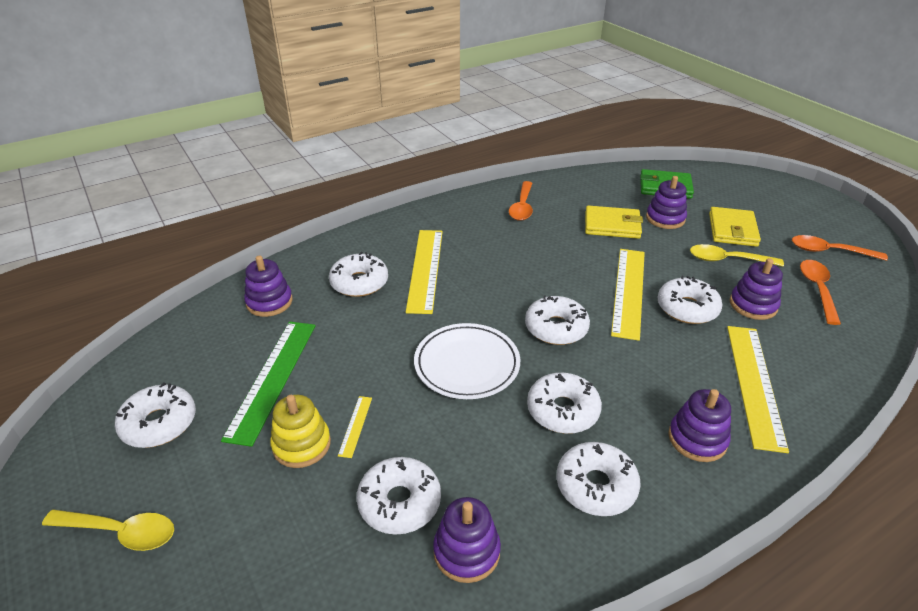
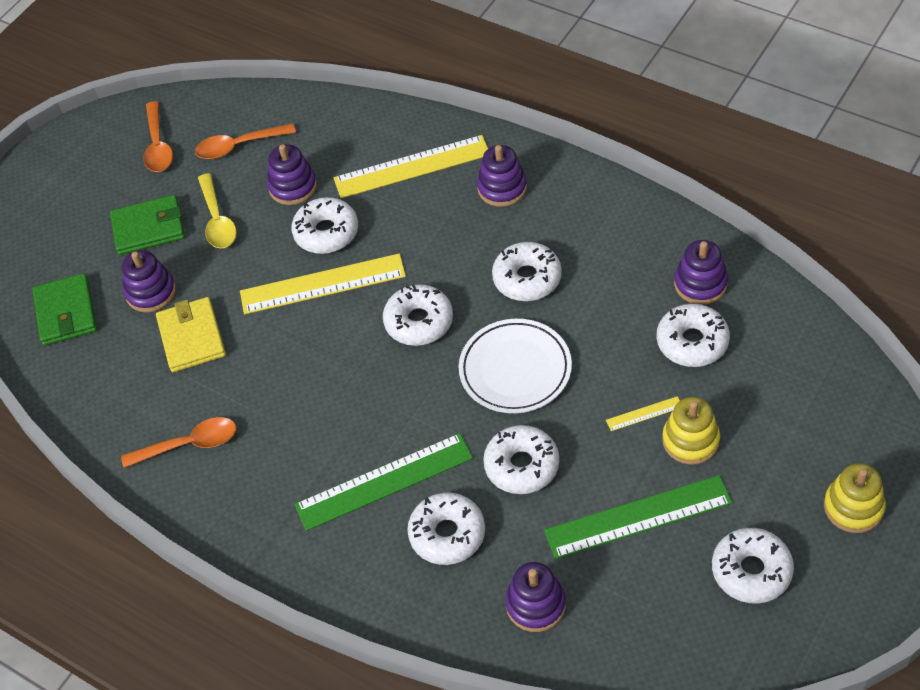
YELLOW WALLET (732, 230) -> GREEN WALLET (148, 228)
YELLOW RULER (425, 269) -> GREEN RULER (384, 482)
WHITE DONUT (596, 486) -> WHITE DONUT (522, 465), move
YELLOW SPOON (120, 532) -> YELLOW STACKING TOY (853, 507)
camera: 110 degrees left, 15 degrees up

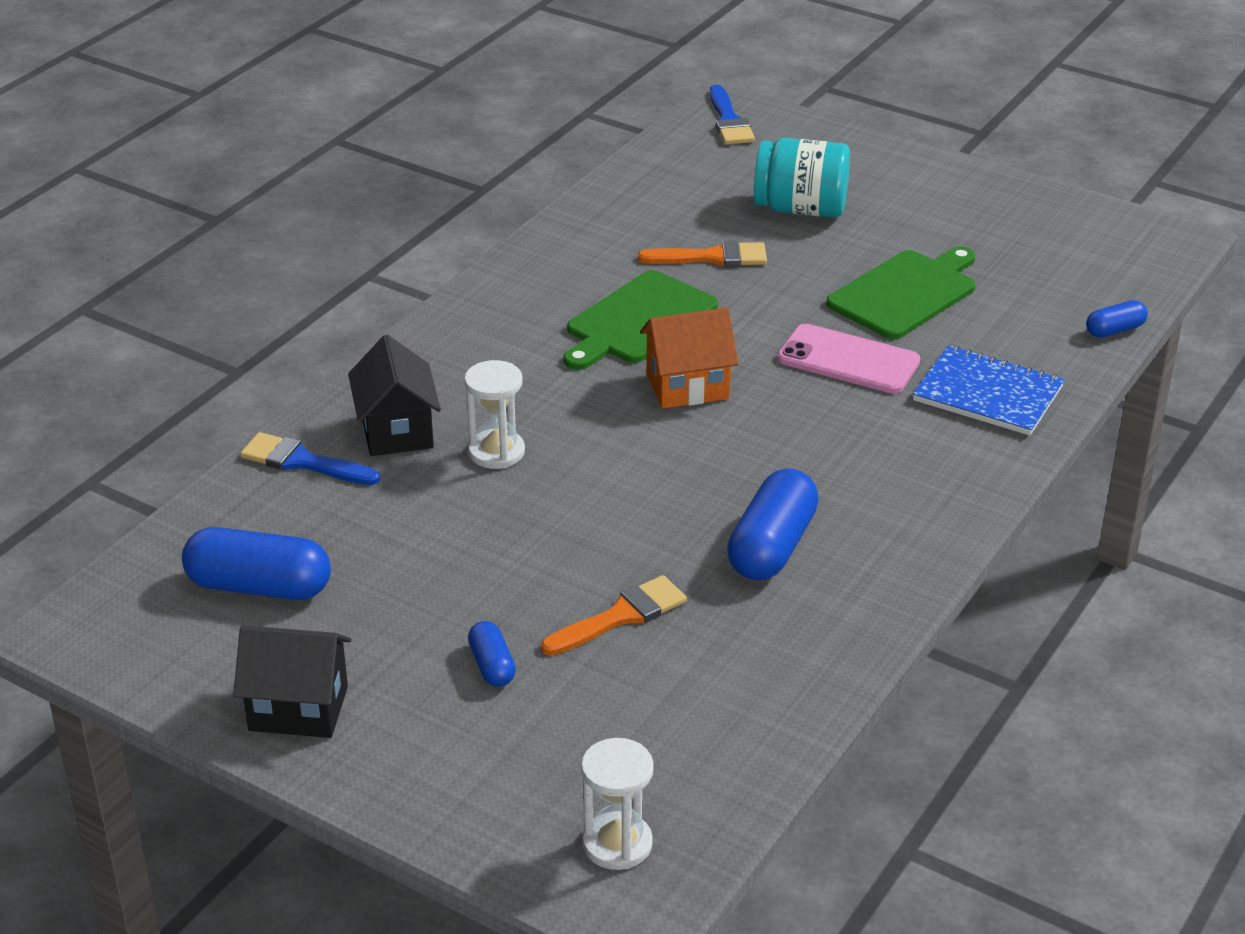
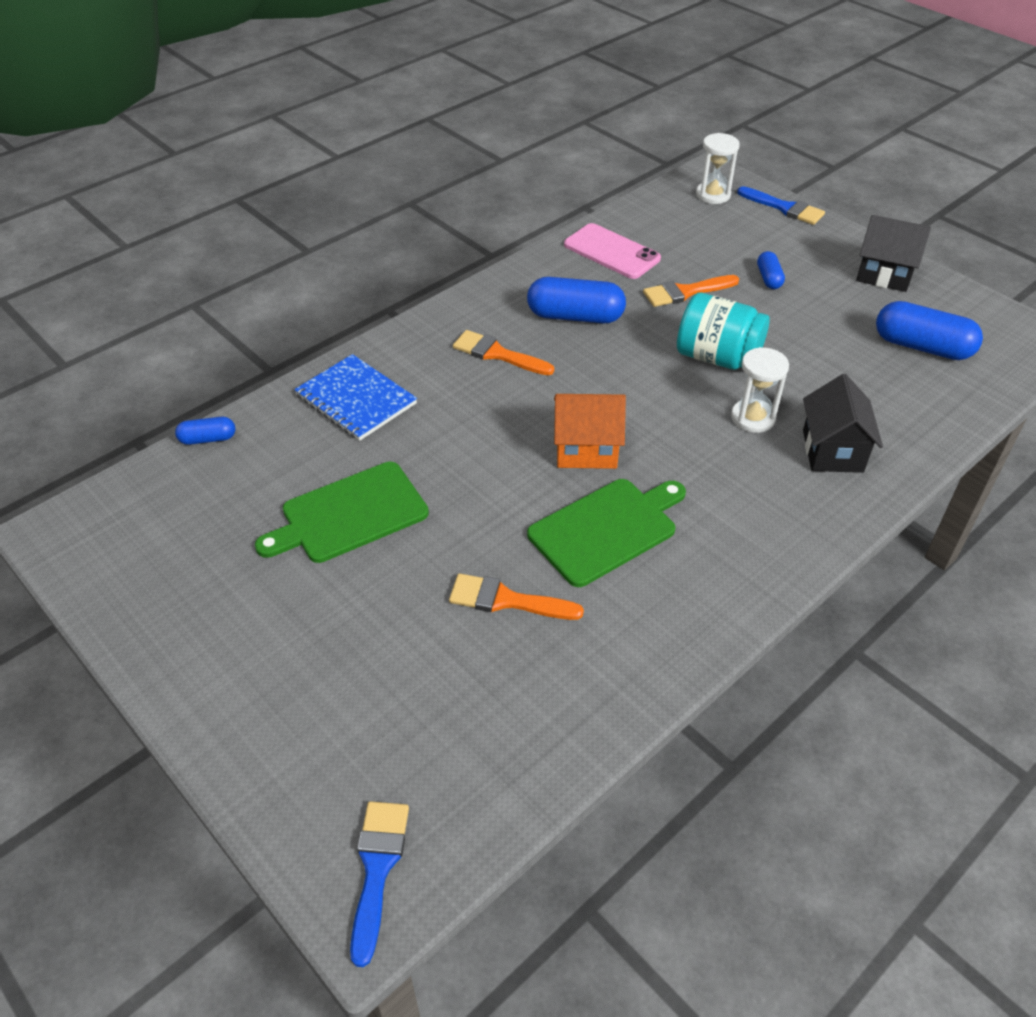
none -> ORANGE BRUSH (497, 354)
BLUE CAPSULE (772, 547) -> BLUE CAPSULE (575, 316), 60 degrees clockwise
PINK PHONE (848, 360) -> PINK PHONE (611, 252), move
TURQUOISE JAR (800, 209) -> TURQUOISE JAR (717, 357), move
BLUE BRUSH (302, 462) -> BLUE BRUSH (784, 208), move
camera: 165 degrees left, 10 degrees up

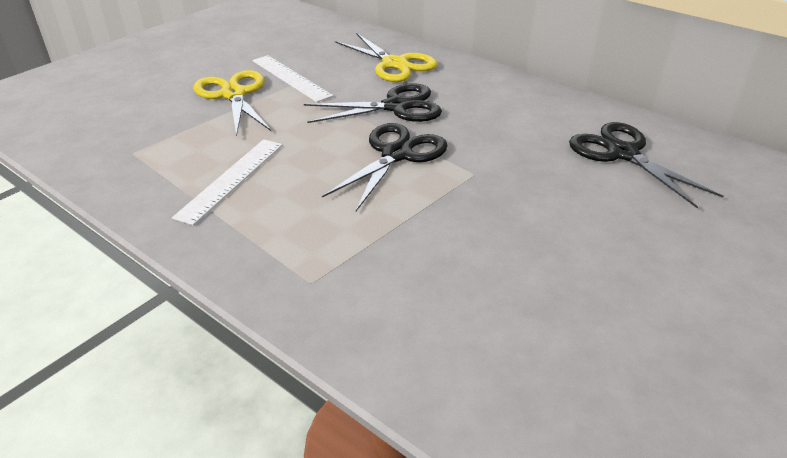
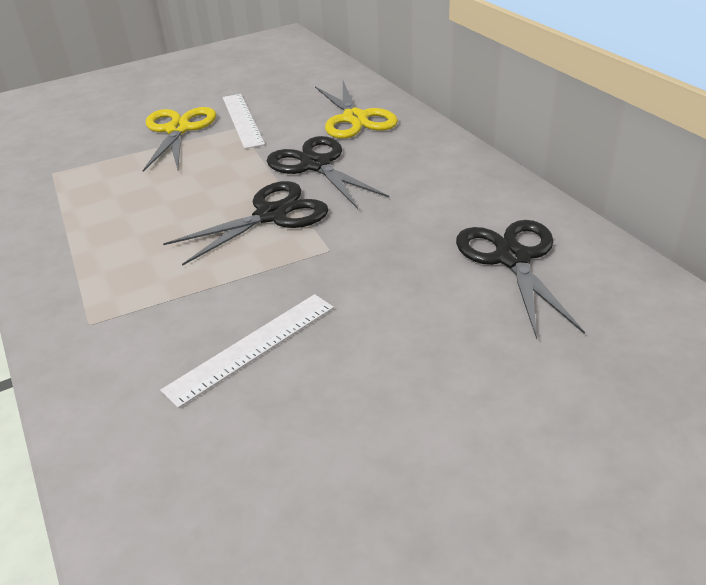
WHITE RULER (231, 179) -> WHITE RULER (251, 347), move
BLACK SCISSORS (396, 107) -> BLACK SCISSORS (316, 165), 135 degrees counterclockwise
camera: 25 degrees right, 0 degrees up

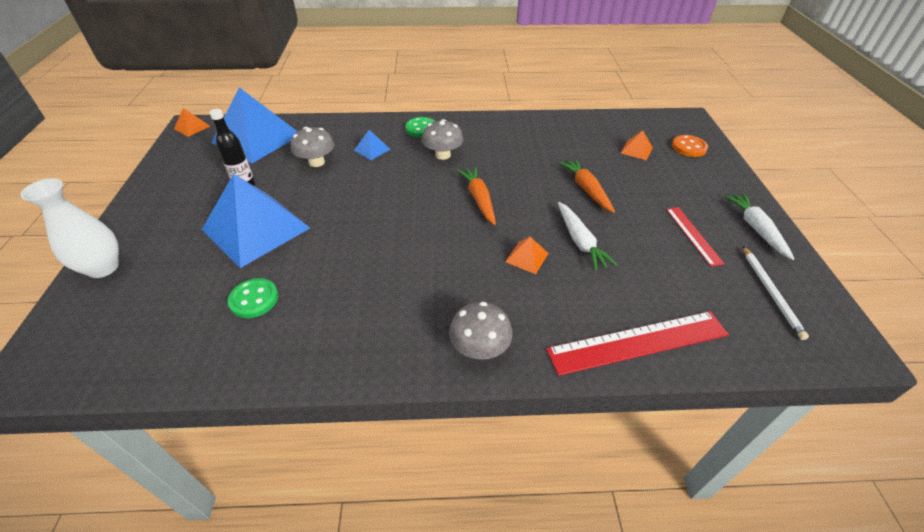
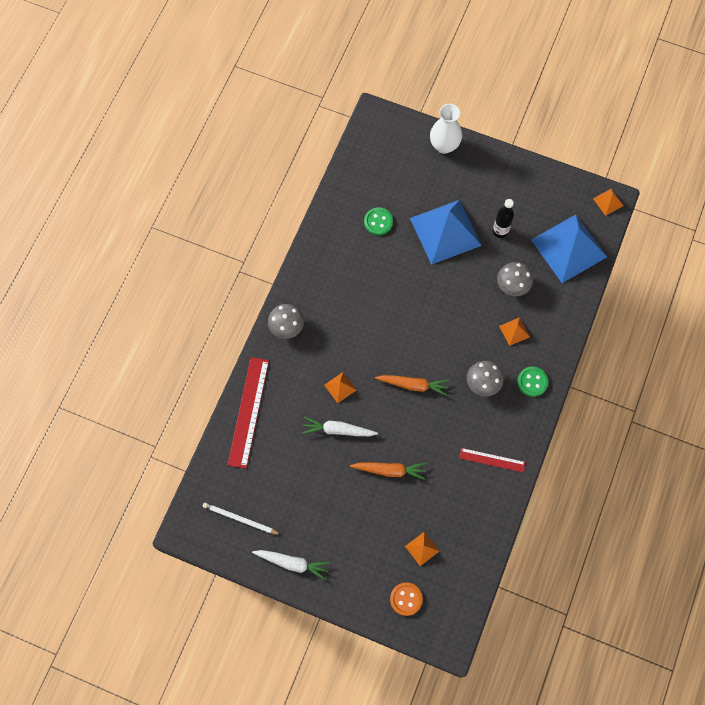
RED RULER (693, 235) -> RED RULER (492, 460), move
BLUE PYRAMID (372, 149) -> ORANGE PYRAMID (514, 331)
camera: 115 degrees right, 25 degrees up

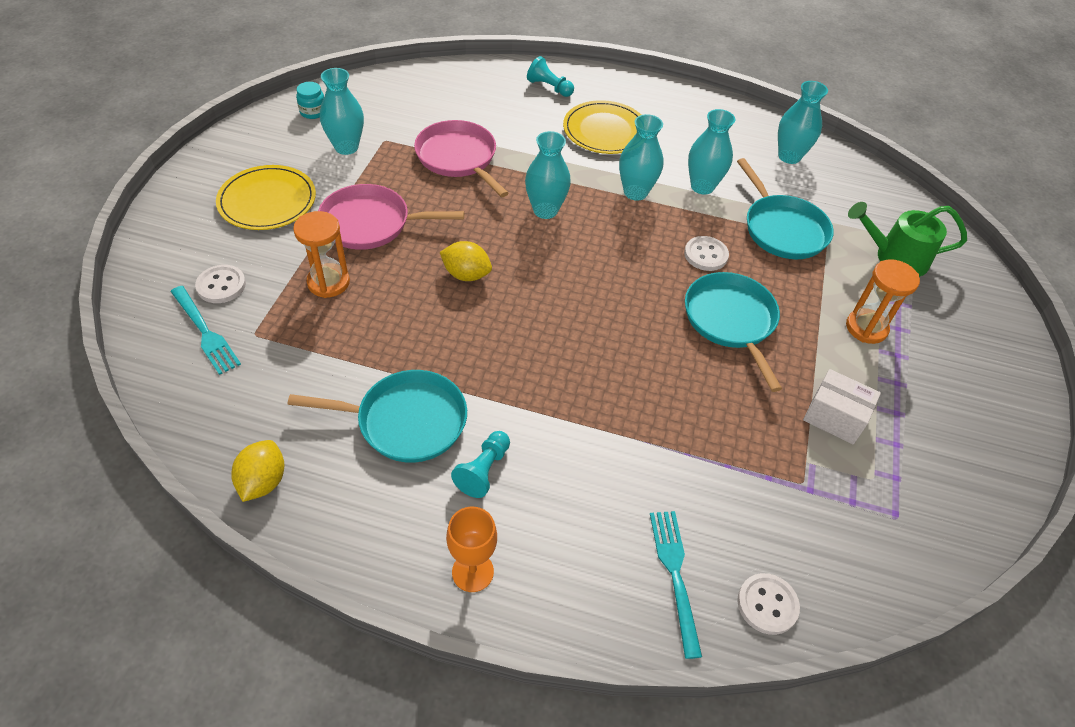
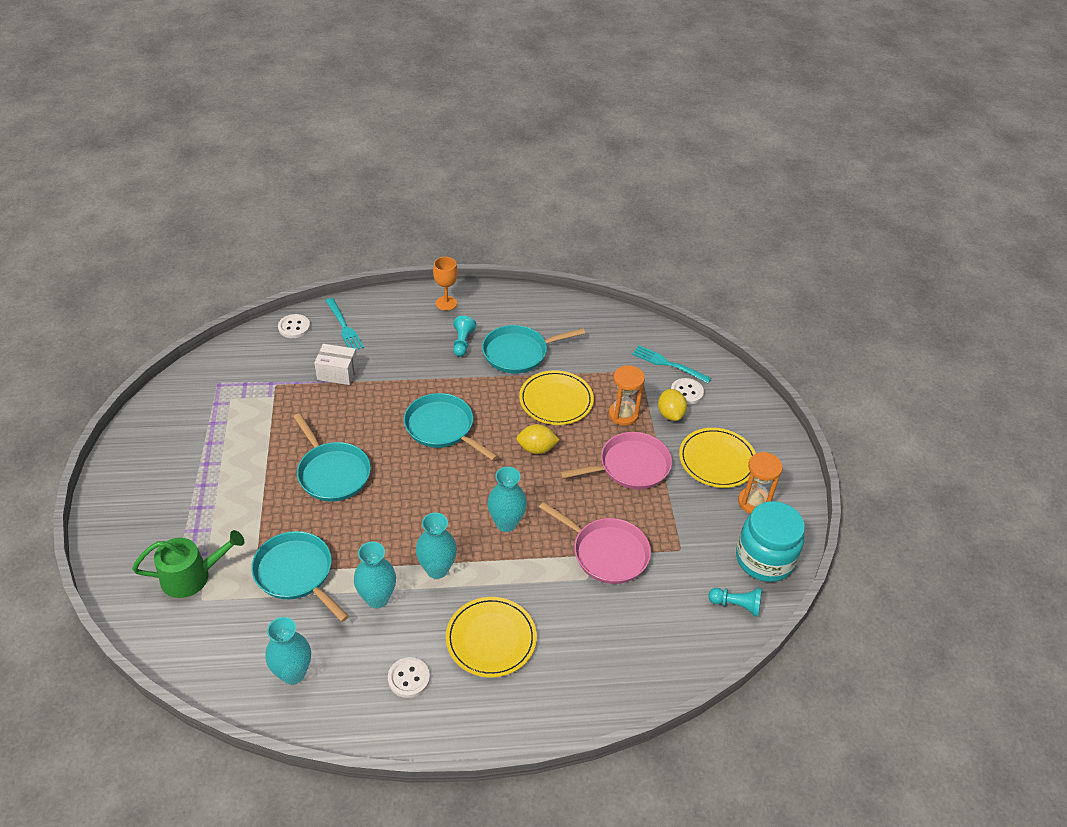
WHITE BOX (834, 417) -> WHITE BOX (337, 373), move
WHITE BUTTON (705, 255) -> WHITE BUTTON (409, 678), move
none -> TURQUOISE PAN (442, 427)
none -> YELLOW PLATE (556, 400)
YELLOW LEMON (263, 481) -> YELLOW LEMON (670, 414), move
TURQUOISE PAWN (549, 87) -> TURQUOISE PAWN (736, 605), move
TURQUOISE JAR (313, 112) -> TURQUOISE JAR (764, 559), x2.31
ORANGE HOURGLASS (866, 328) -> ORANGE HOURGLASS (754, 502), move
TURQUOISE VASE (346, 147) -> none
camera: 160 degrees right, 5 degrees down

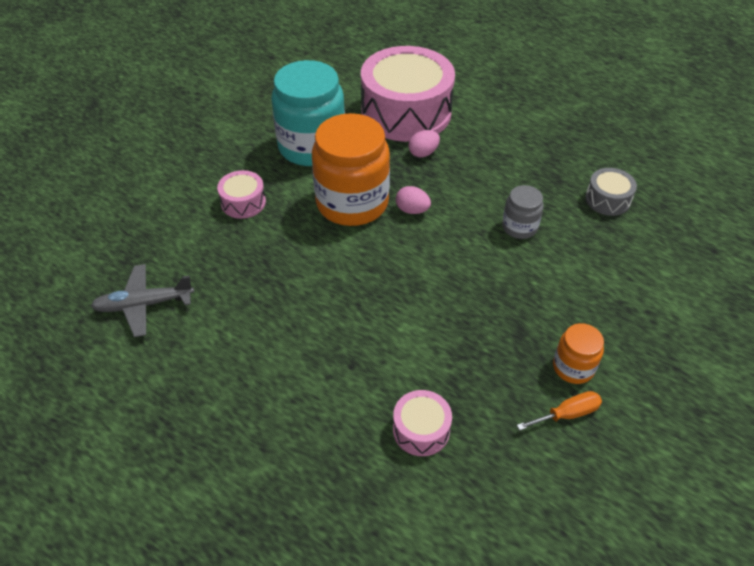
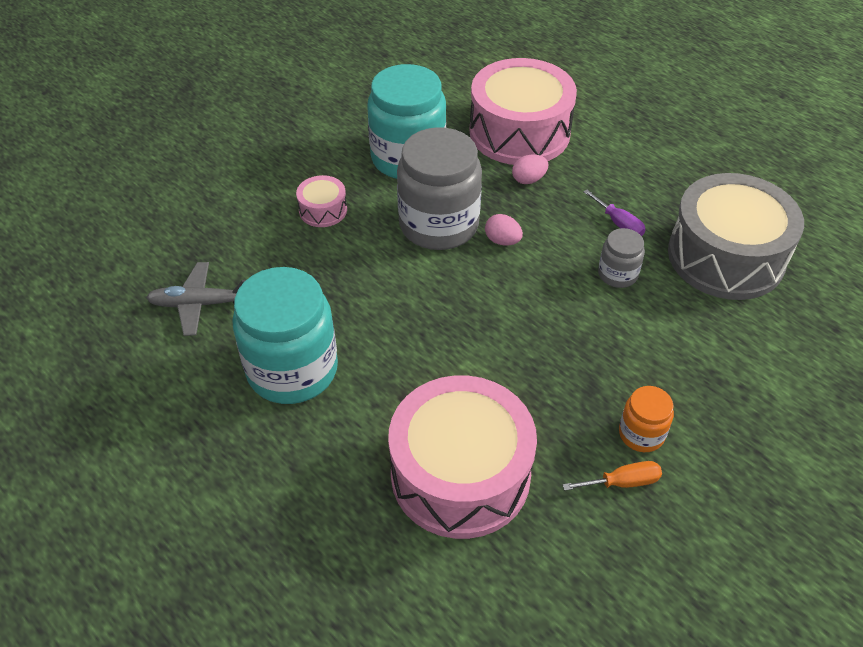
none -> TURQUOISE JAR (292, 370)
PINK DRUM (421, 430) -> PINK DRUM (460, 474), x2.28
ORANGE JAR (352, 203) -> GREY JAR (439, 225)
none -> PURPLE SCREWDRIVER (619, 223)
GREY DRUM (607, 200) -> GREY DRUM (725, 256), x2.28
camera: 10 degrees right, 0 degrees up

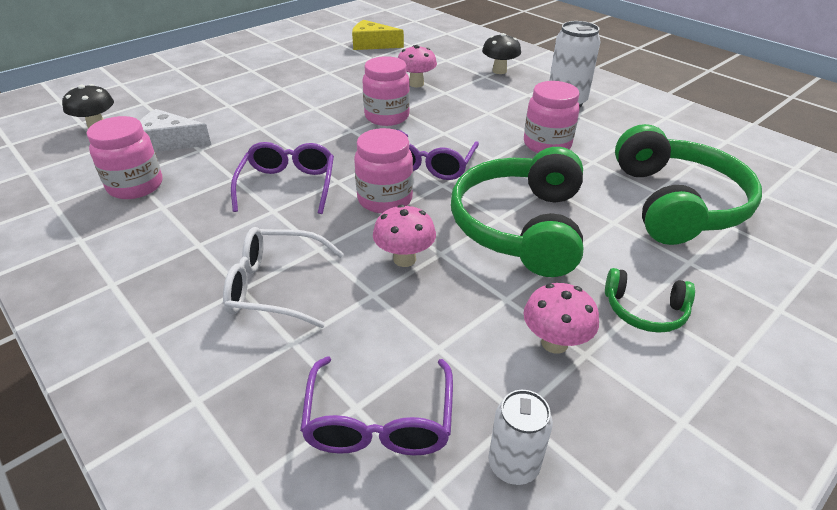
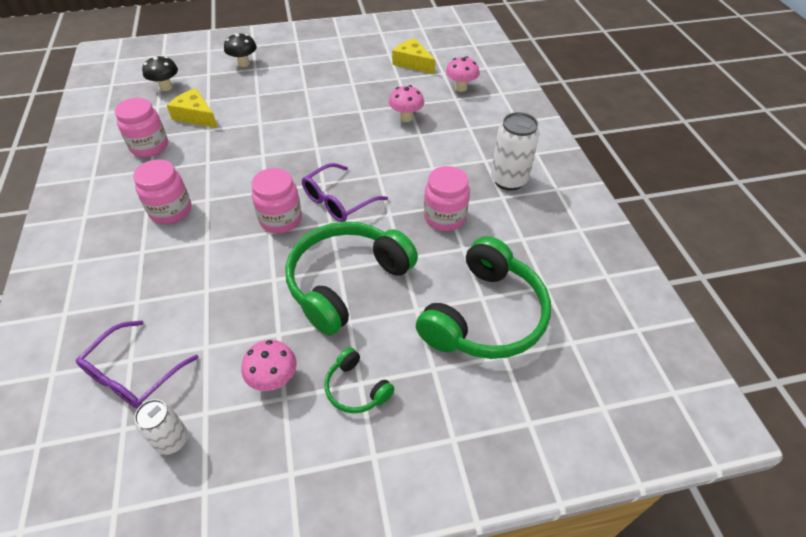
PINK JAR (387, 117) -> PINK JAR (171, 211), move
WHITE CHEESE (169, 142) -> YELLOW CHEESE (195, 116)
BLACK MUSHROOM (499, 71) -> BLACK MUSHROOM (244, 63), move
PINK MUSHROOM (404, 259) -> PINK MUSHROOM (460, 88), move
WHITE GLASSES (274, 286) -> none
PURPLE GLASSES (288, 185) -> none
camera: 30 degrees right, 10 degrees up

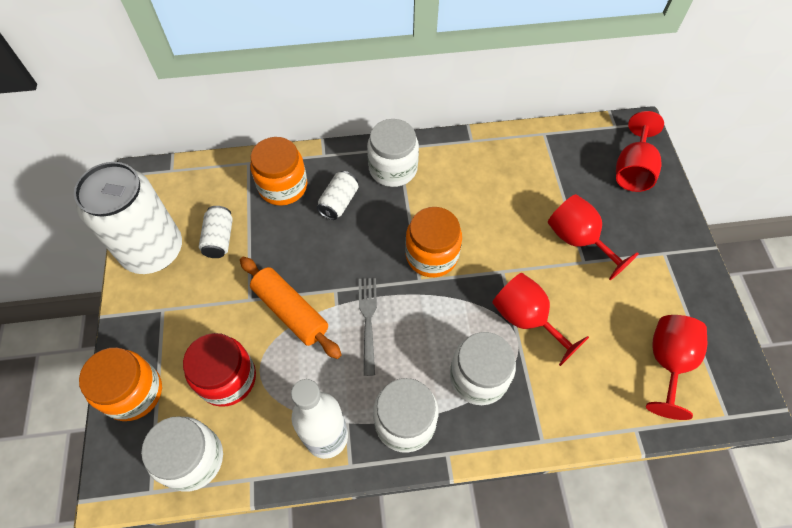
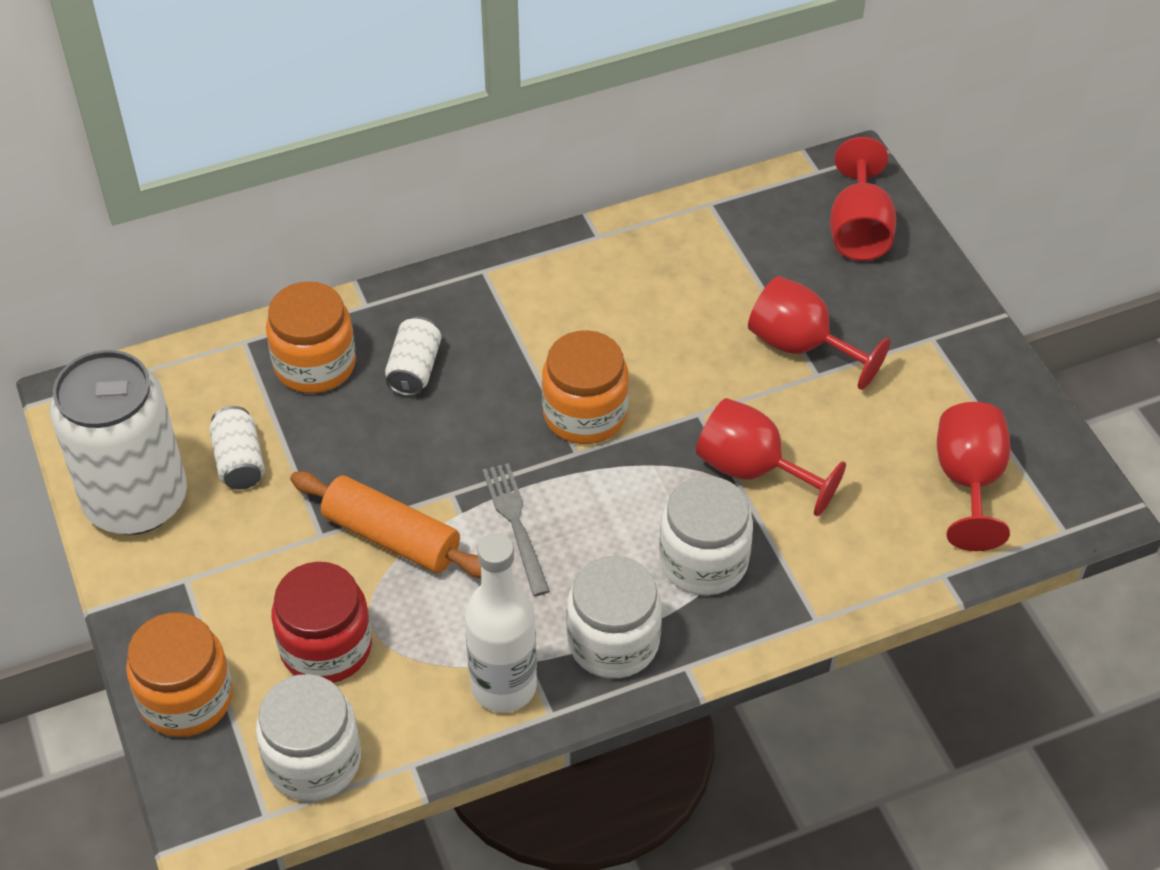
WHITE JAR (393, 168) -> none
camera: 15 degrees left, 10 degrees down

